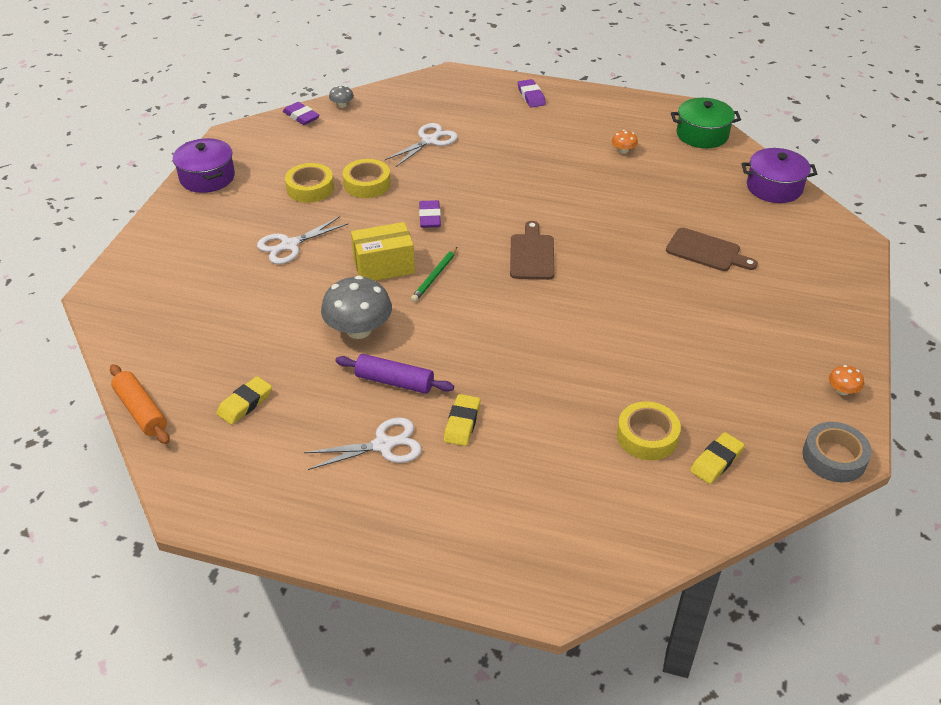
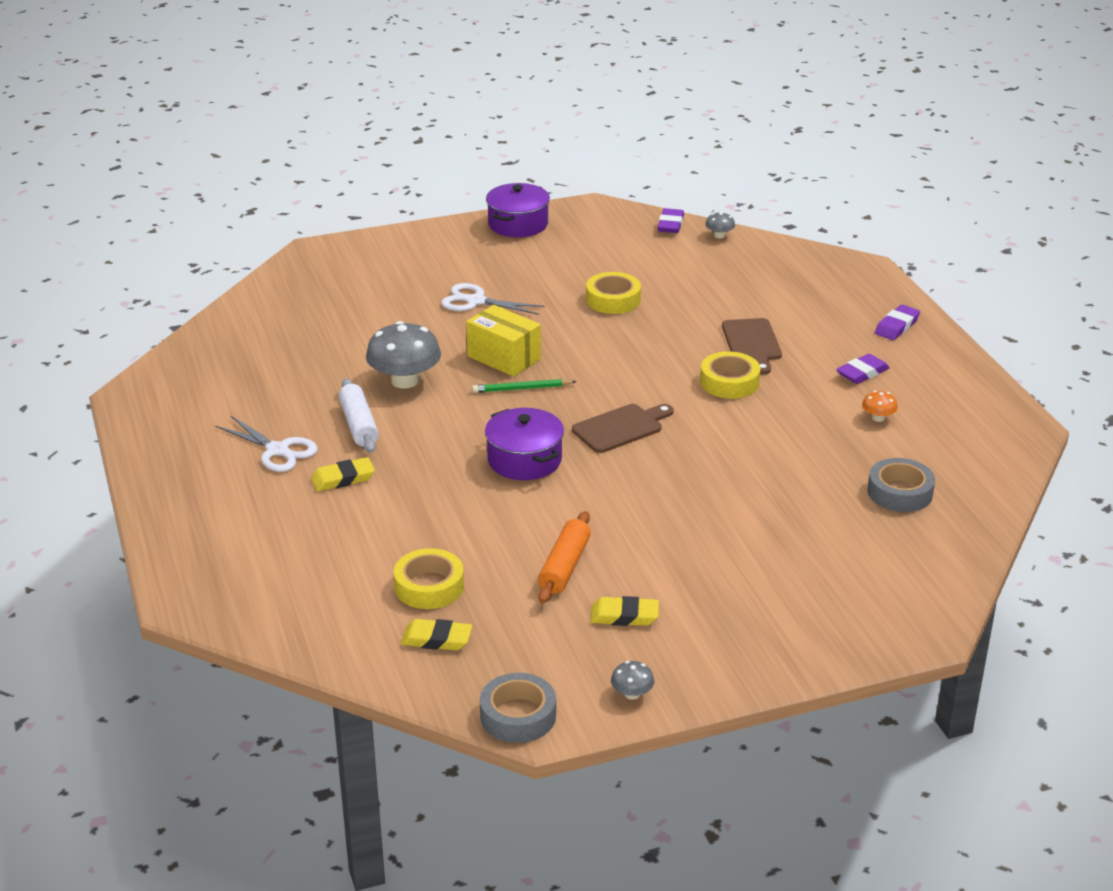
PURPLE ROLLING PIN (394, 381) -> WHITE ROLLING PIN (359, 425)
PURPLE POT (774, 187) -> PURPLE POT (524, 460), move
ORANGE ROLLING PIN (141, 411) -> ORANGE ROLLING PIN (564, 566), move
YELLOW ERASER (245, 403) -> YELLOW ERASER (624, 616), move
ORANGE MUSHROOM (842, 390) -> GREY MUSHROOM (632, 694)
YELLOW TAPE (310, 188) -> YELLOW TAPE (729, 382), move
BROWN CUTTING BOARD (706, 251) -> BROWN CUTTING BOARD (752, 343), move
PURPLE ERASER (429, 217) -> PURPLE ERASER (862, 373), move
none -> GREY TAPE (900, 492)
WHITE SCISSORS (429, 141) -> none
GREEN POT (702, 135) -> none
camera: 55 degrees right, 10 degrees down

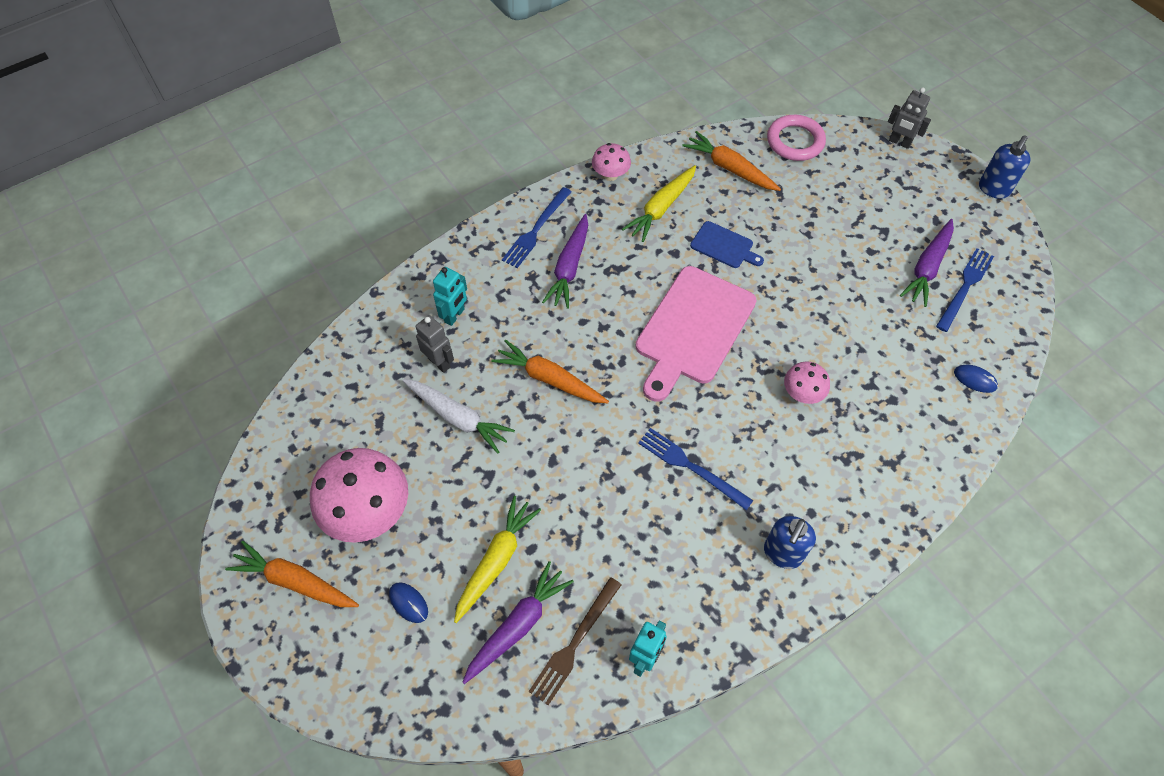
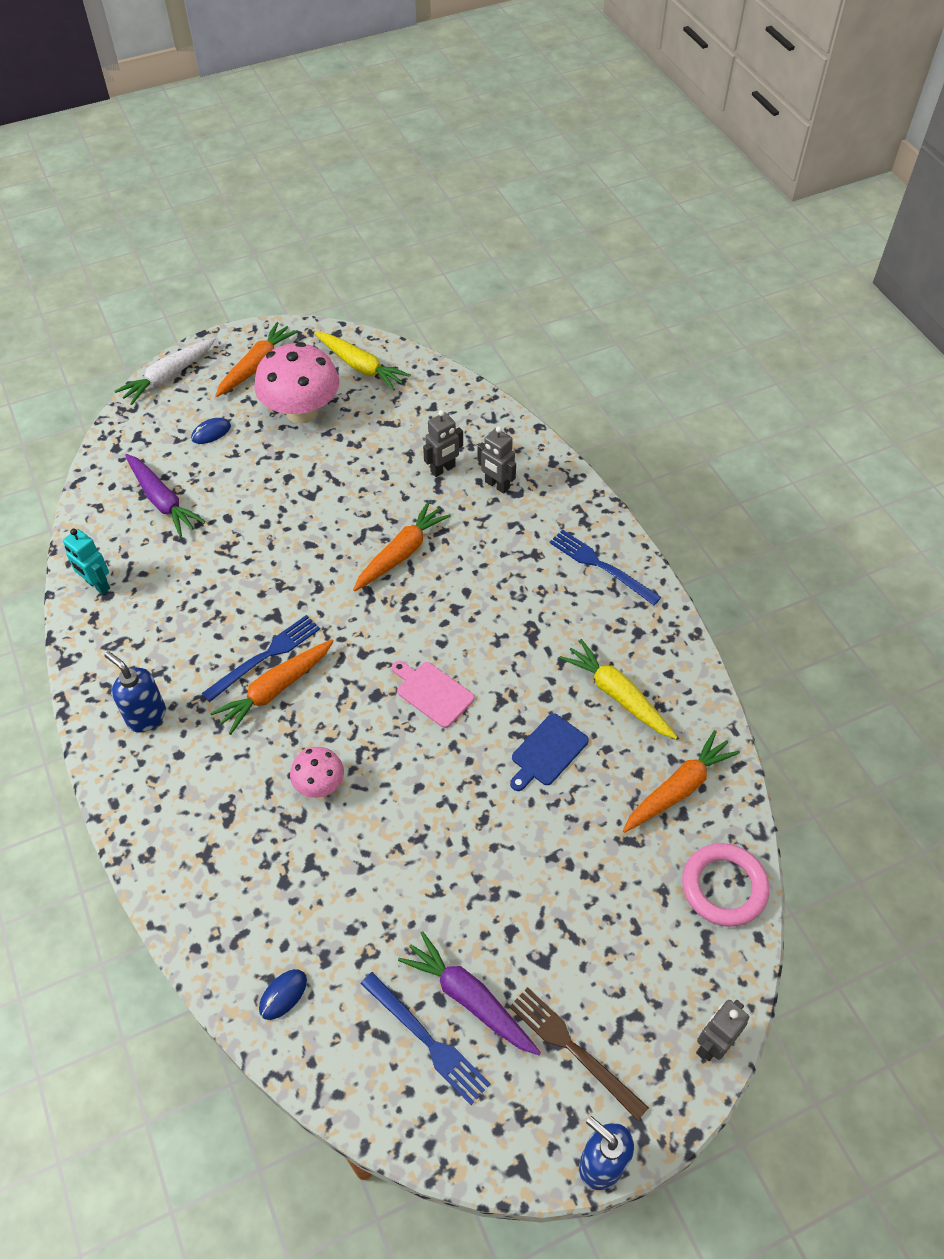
WHITE CARROT (458, 418) -> WHITE CARROT (168, 376), move
none -> ORANGE CARROT (275, 690)
YELLOW CARROT (496, 561) -> YELLOW CARROT (361, 367), move
PINK CUTTING BOARD (692, 329) -> PINK CUTTING BOARD (432, 692), x0.48
TURQUOISE ROBOT (454, 315) -> GREY ROBOT (497, 485)
BROWN FORK (574, 643) -> BROWN FORK (573, 1049), move
PURPLE CARROT (569, 267) -> none
PINK MUSHROOM (610, 175) -> none
camera: 100 degrees right, 5 degrees down

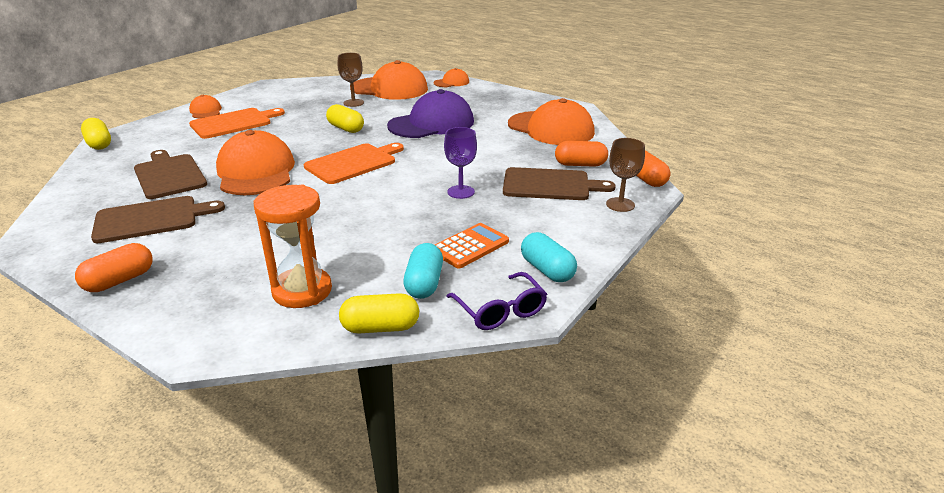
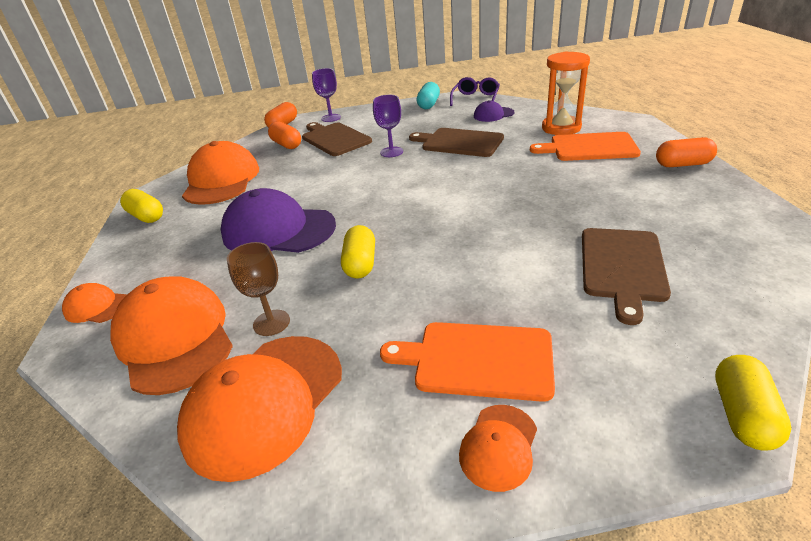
YELLOW CAPSULE (380, 328) -> YELLOW CAPSULE (146, 216), move
ORANGE CAP (256, 172) -> ORANGE CAP (264, 403), move
BROWN GOBLET (620, 205) -> PURPLE GOBLET (331, 118)
BROWN CUTTING BOARD (151, 219) -> BROWN CUTTING BOARD (459, 142), move
TURQUOISE CAPSULE (424, 283) -> PURPLE CAP (493, 114)
ORANGE CUTTING BOARD (353, 163) -> ORANGE CUTTING BOARD (589, 147), move
ORANGE CALCULATOR (470, 246) -> none
camera: 130 degrees left, 5 degrees up

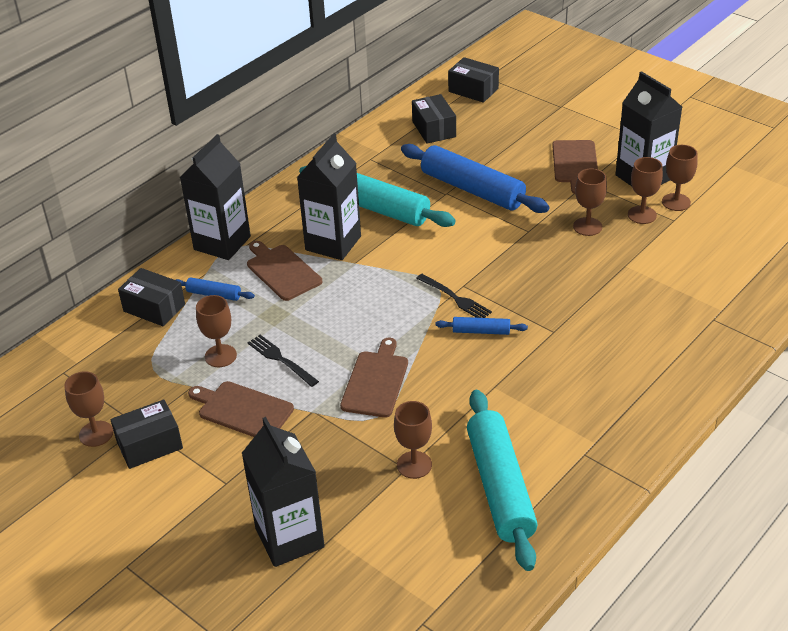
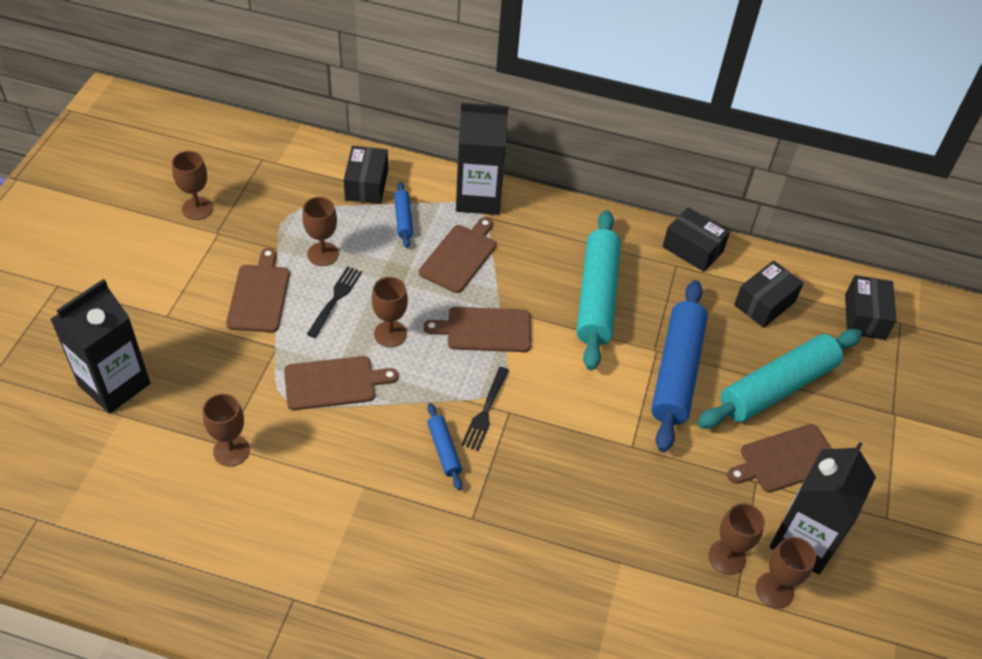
BROWN GOBLET (587, 226) -> BROWN GOBLET (390, 334), move
none -> BROWN CUTTING BOARD (485, 330)
BLACK BOX (149, 445) -> BLACK BOX (692, 249), move
TURQUOISE ROLLING PIN (500, 487) -> TURQUOISE ROLLING PIN (777, 387), move
BLACK CARTON (333, 243) -> none
camera: 60 degrees right, 10 degrees up

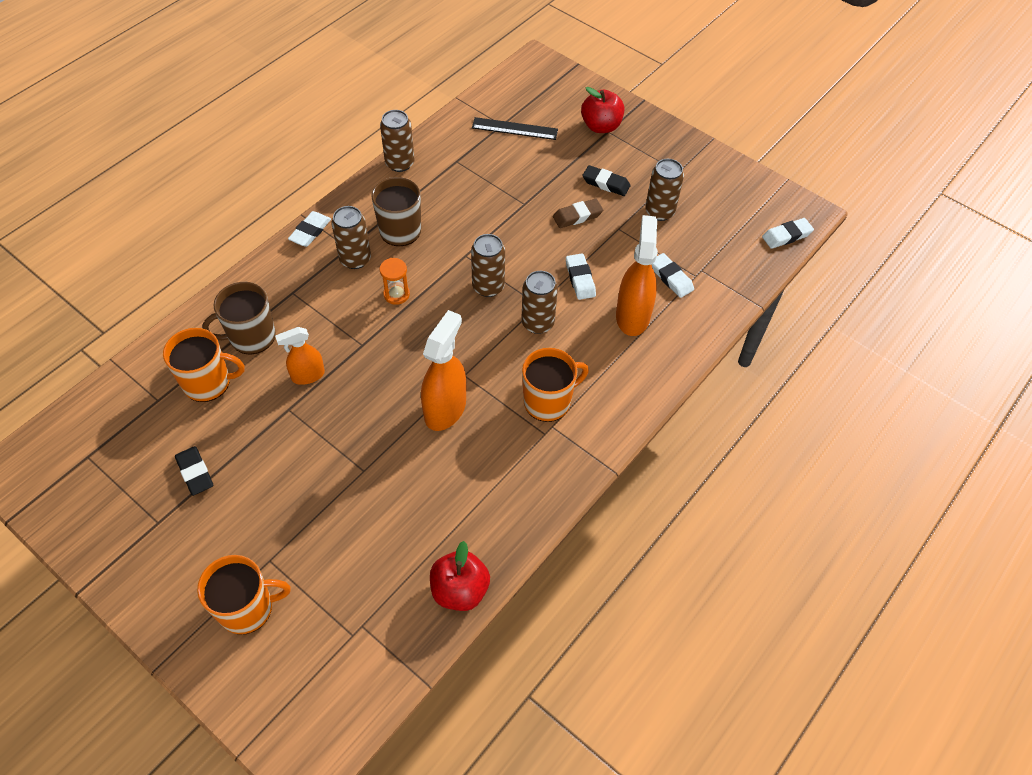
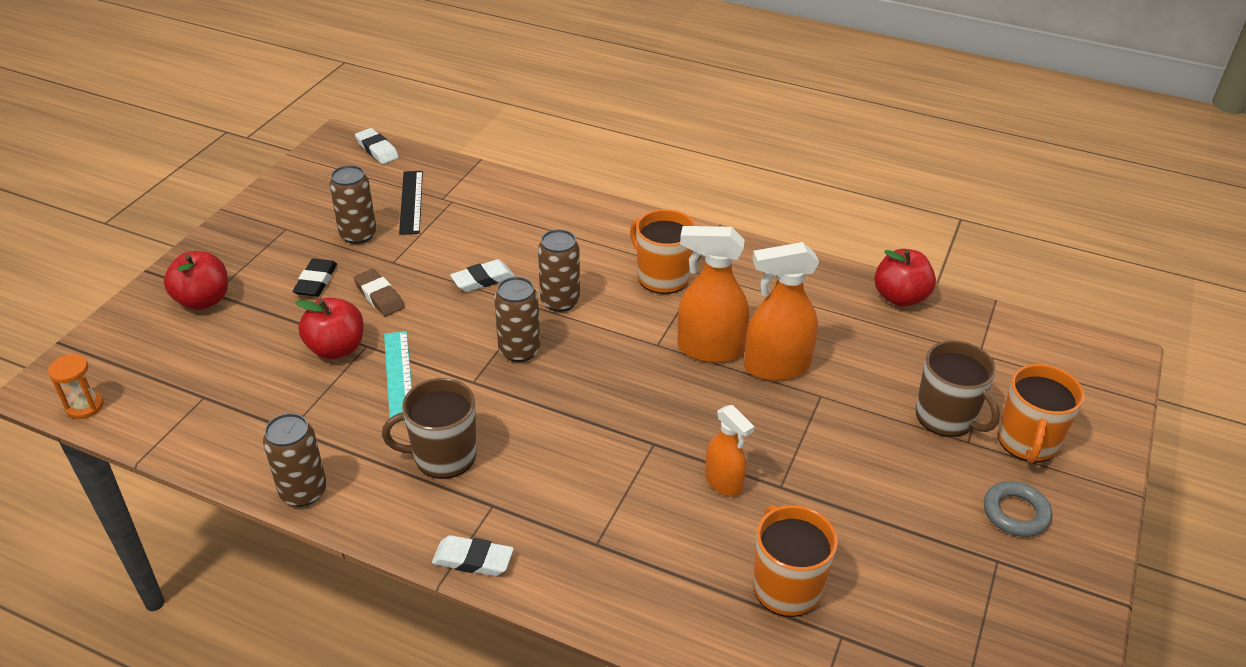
ORANGE HOURGLASS (396, 294) -> ORANGE HOURGLASS (85, 406), move
none -> RED APPLE (336, 348)
none -> TURQUOISE RULER (399, 375)
BLACK RULER (514, 129) -> BLACK RULER (411, 202), move
ORANGE SPRAY BOTTLE (632, 316) -> ORANGE SPRAY BOTTLE (776, 367), move
BROWN MUG (251, 337) -> BROWN MUG (946, 417), move
none -> GREY RING (1015, 513)
ORANGE MUG (247, 608) -> ORANGE MUG (1027, 442), 135 degrees counterclockwise
BLACK ERASER (195, 473) -> none
BROWN CAN (355, 259) -> none
WHITE ERASER (671, 278) -> none
camera: 105 degrees left, 15 degrees down

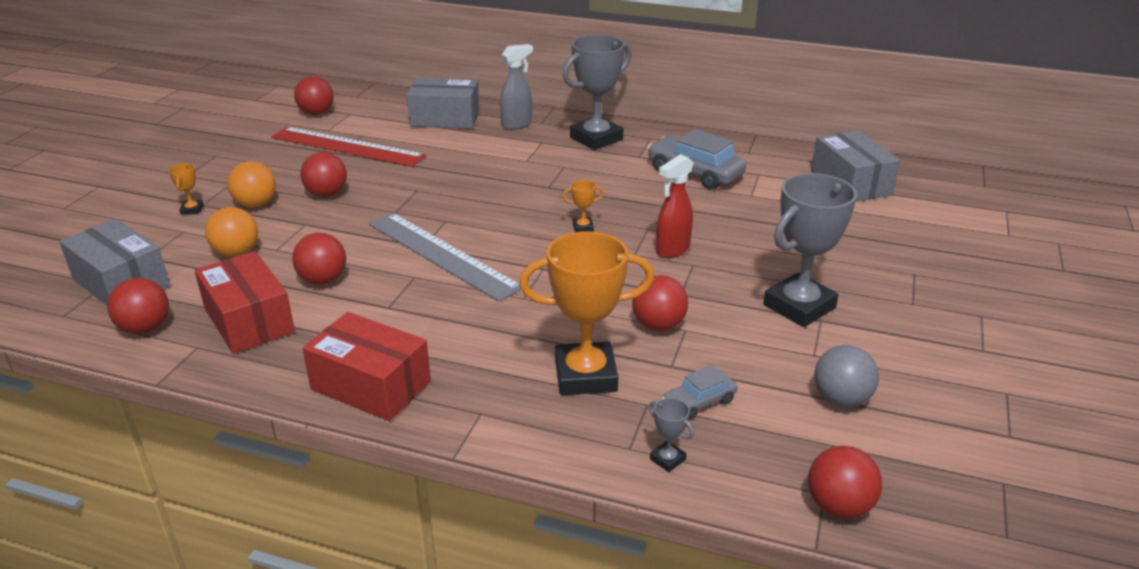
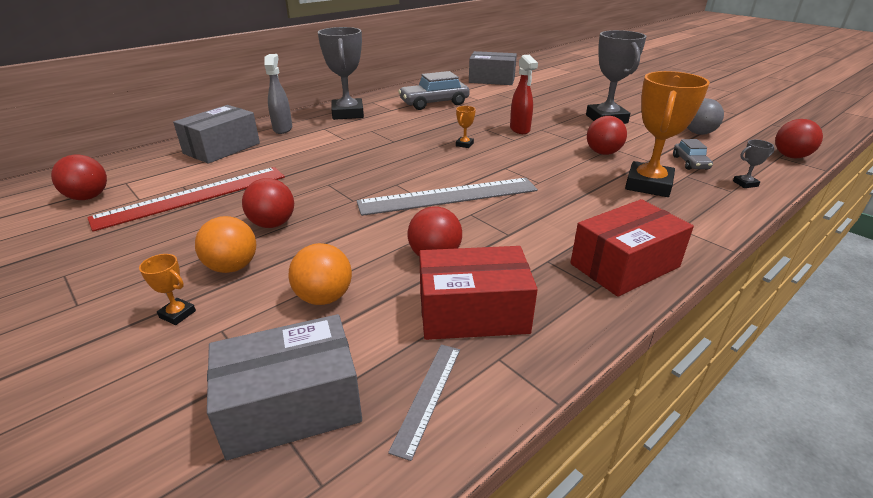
RED BALL (145, 328) -> GREY RULER (428, 396)
camera: 60 degrees left, 0 degrees up

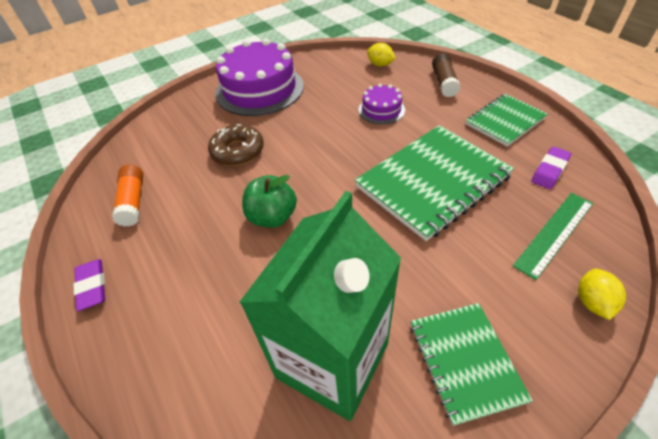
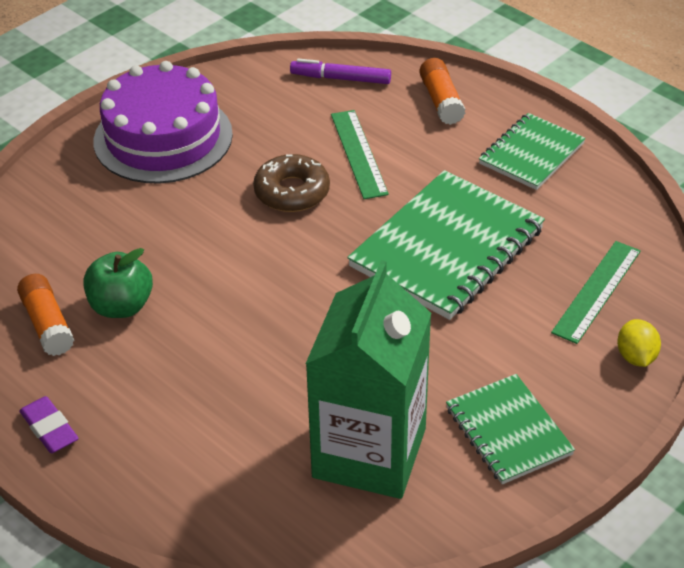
GREEN APPLE (272, 217) -> GREEN APPLE (121, 306), move
BROWN DONUT (237, 151) -> BROWN DONUT (292, 192), move
YELLOW LEMON (380, 65) -> PURPLE MARKER (340, 78)
PURPLE CAKE (381, 110) -> GREEN RULER (359, 153)
BROWN GLUE STICK (444, 82) -> ORANGE GLUE STICK (441, 101)
PURPLE ERASER (549, 170) -> none
camera: 15 degrees left, 5 degrees down

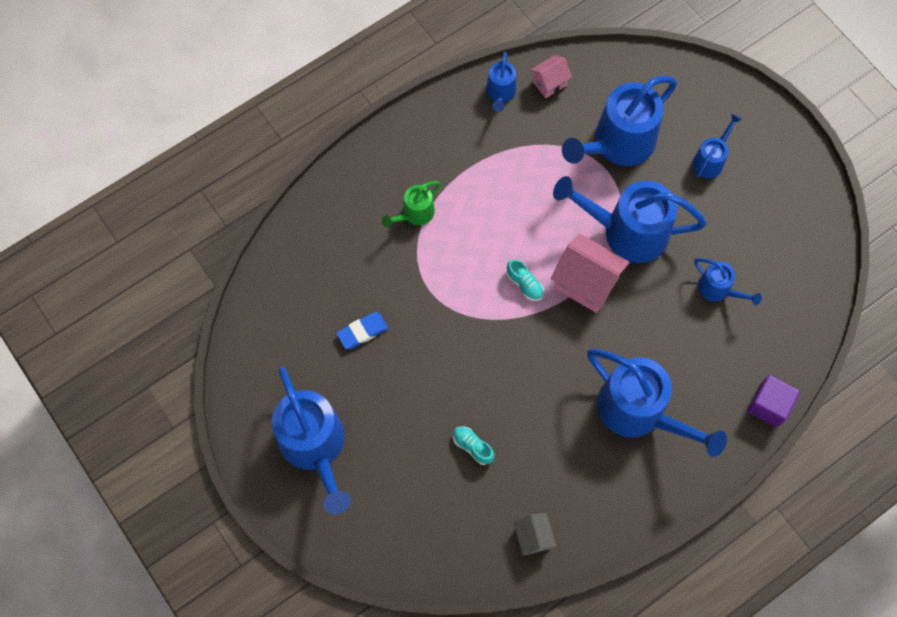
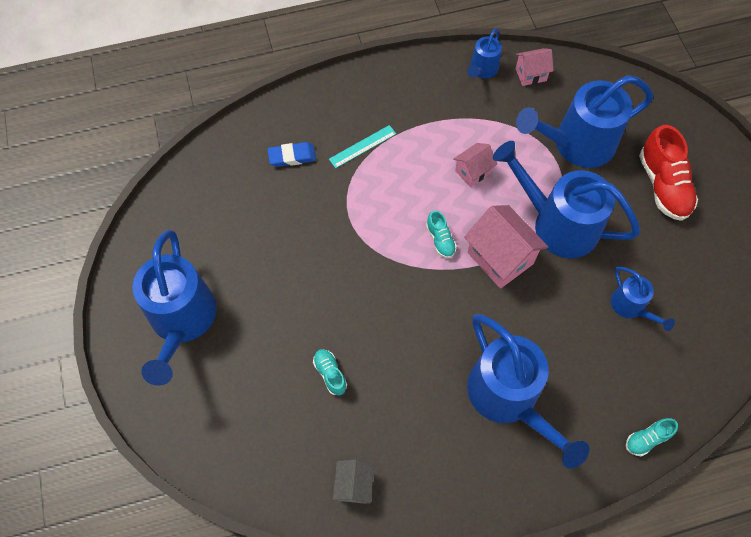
BLUE ERASER (362, 332) -> BLUE ERASER (292, 156), move
GREEN WATERING CAN (414, 214) -> TURQUOISE RULER (362, 146)
none -> PINK HOUSE (472, 172)
PURPLE CUBE (768, 405) -> TURQUOISE SHOE (647, 439)
BLUE WATERING CAN (710, 160) -> RED SHOE (663, 185)
camera: 20 degrees right, 5 degrees down

